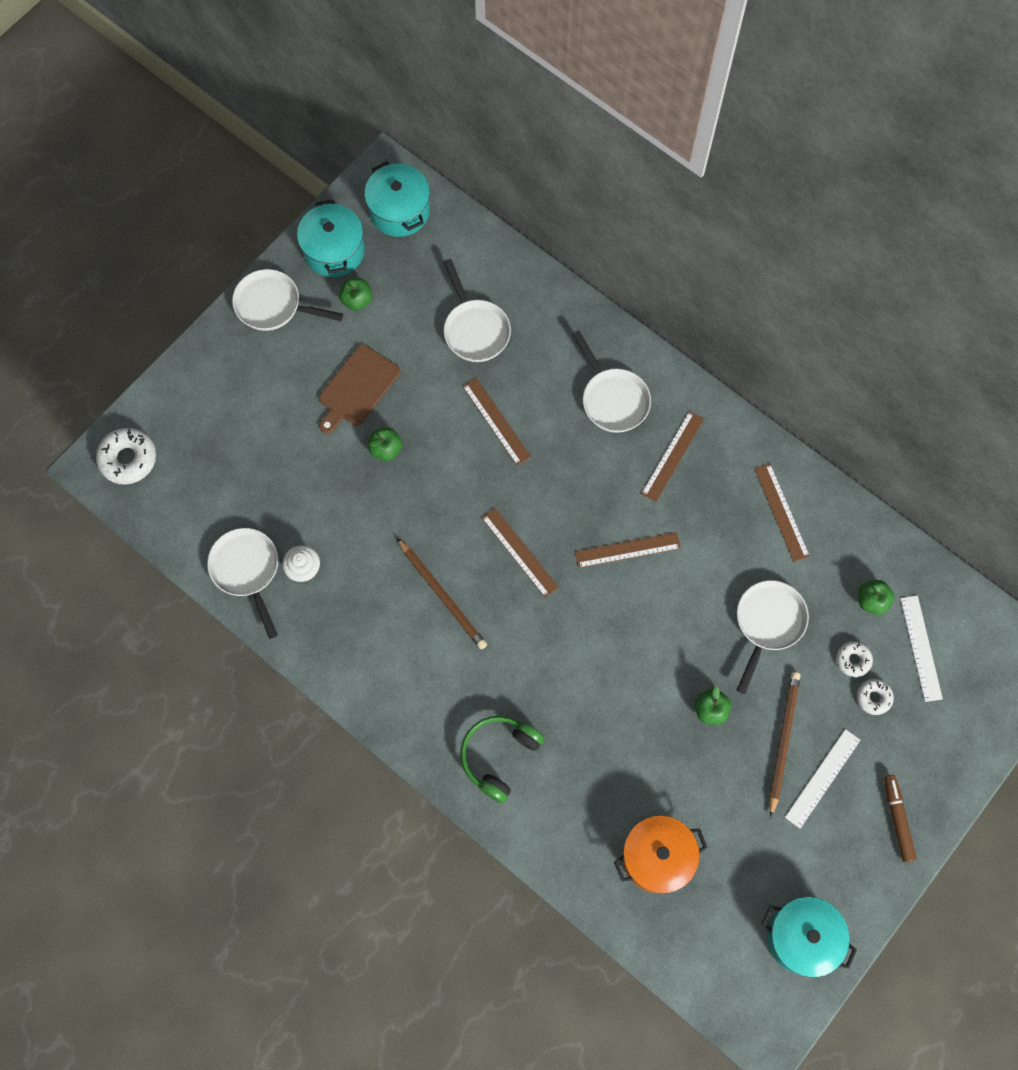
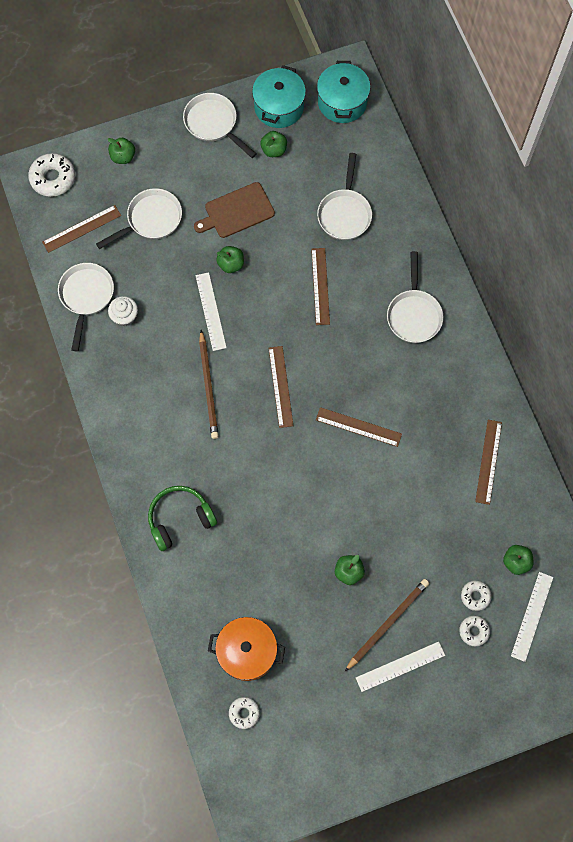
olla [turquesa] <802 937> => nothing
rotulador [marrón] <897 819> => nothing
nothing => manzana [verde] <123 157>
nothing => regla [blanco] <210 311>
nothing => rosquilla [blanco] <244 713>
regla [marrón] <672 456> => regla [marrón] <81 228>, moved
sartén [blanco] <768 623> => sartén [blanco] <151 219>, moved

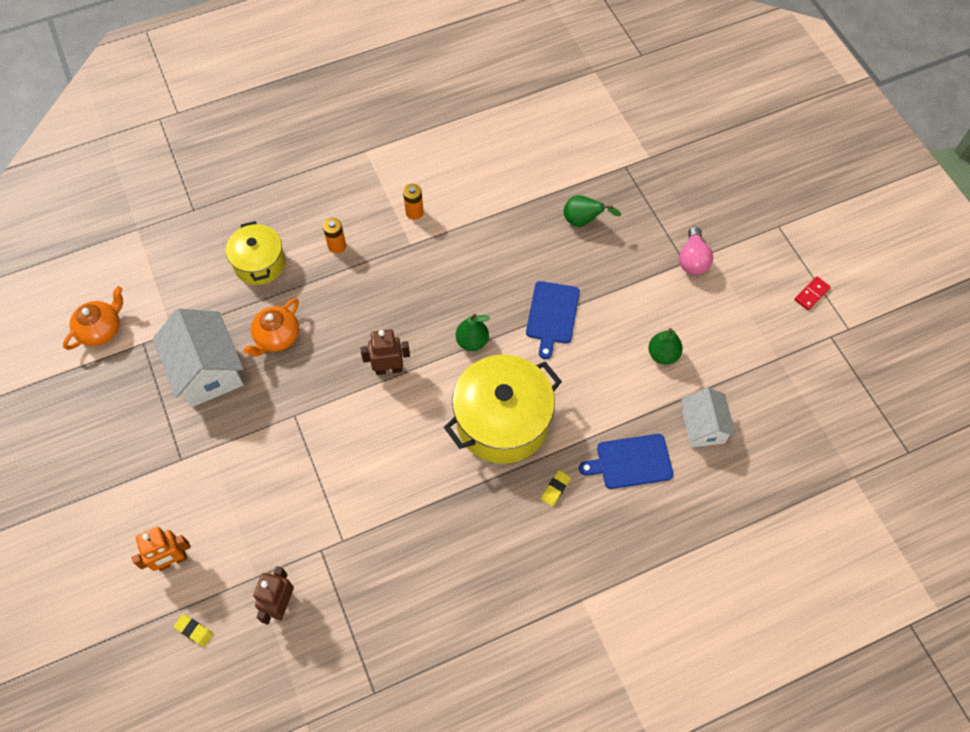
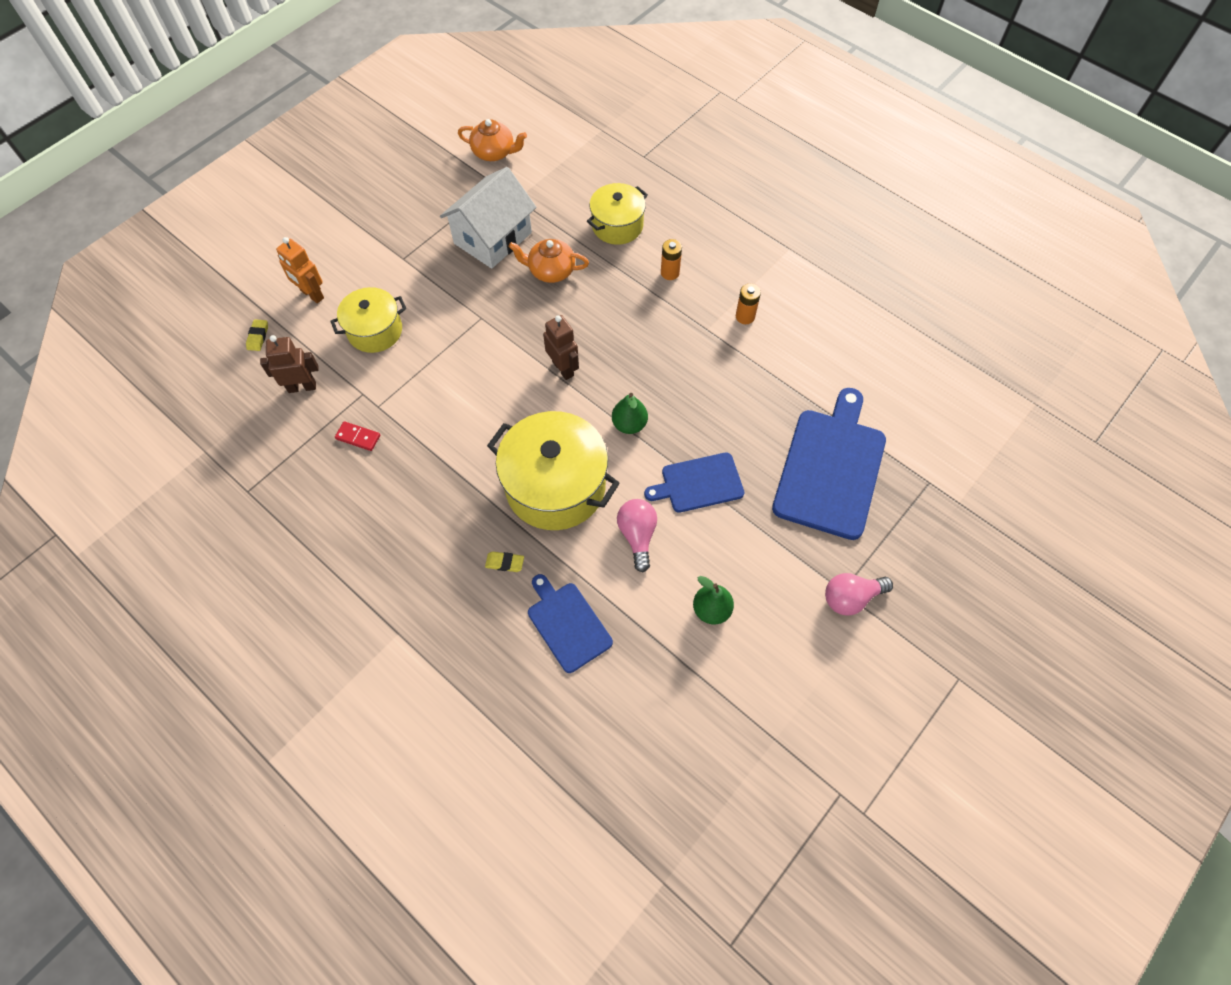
casa [blanco] <703 426> => nothing
nothing => olla [amarillo] <375 331>
nothing => bombilla [rosa] <637 536>
ficha de dominó [rojo] <811 294> => ficha de dominó [rojo] <358 437>, moved
pera [verde] <583 221> => tabla de cortar [azul] <831 468>

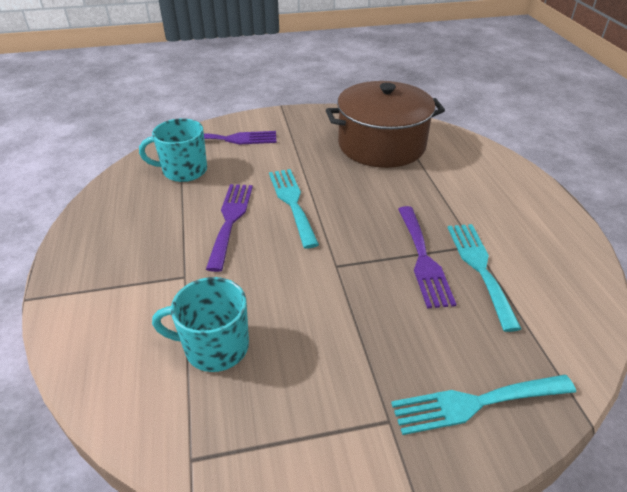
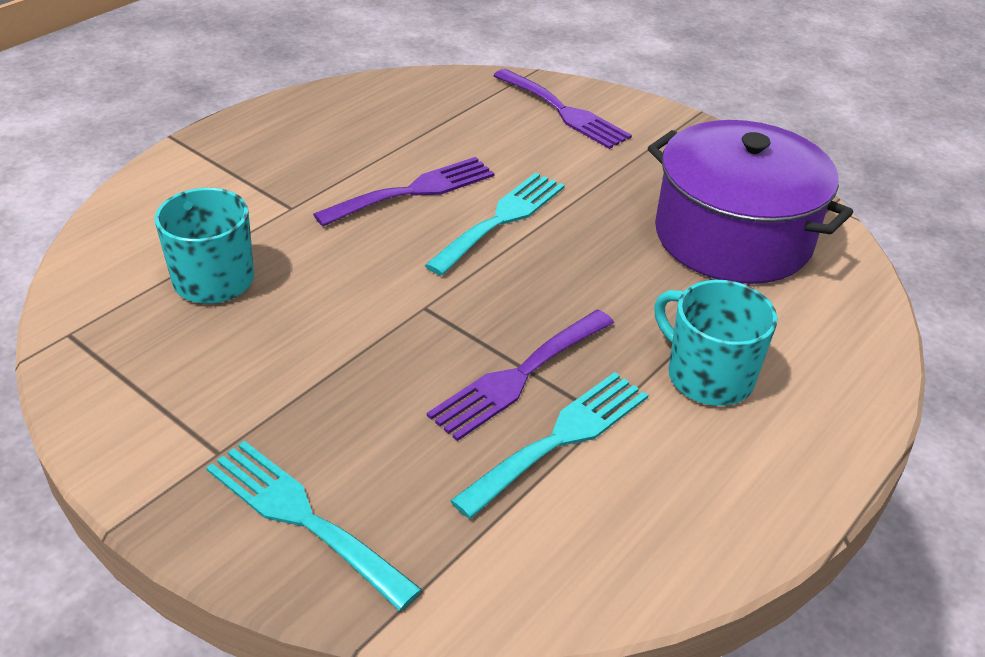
taza [turquesa] <184 170> => taza [turquesa] <708 376>, moved
olla [marrón] <381 145> => olla [morado] <733 236>

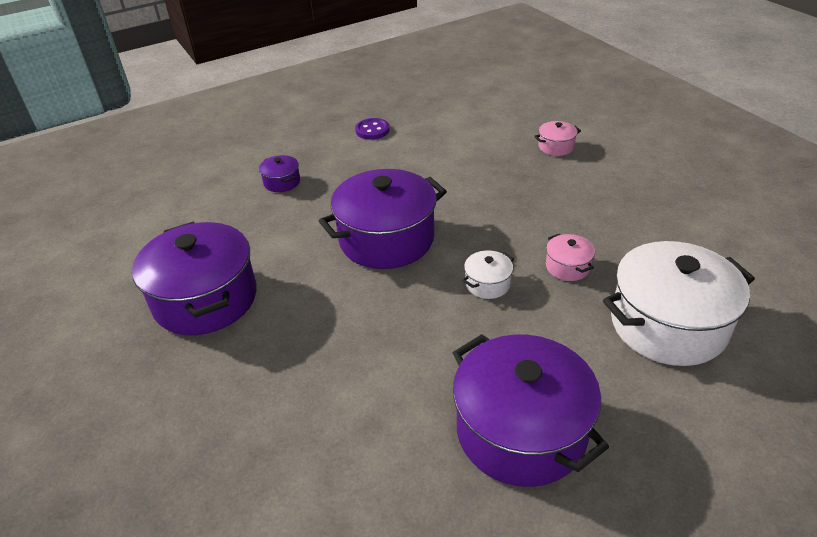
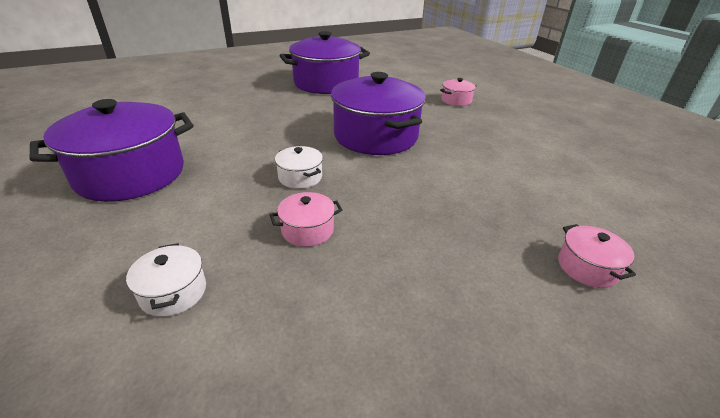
botón [morado] <372 130> => nothing
olla [morado] <282 182> => olla [rosa] <456 100>
olla [blanco] <668 324> => olla [blanco] <173 292>, x0.43

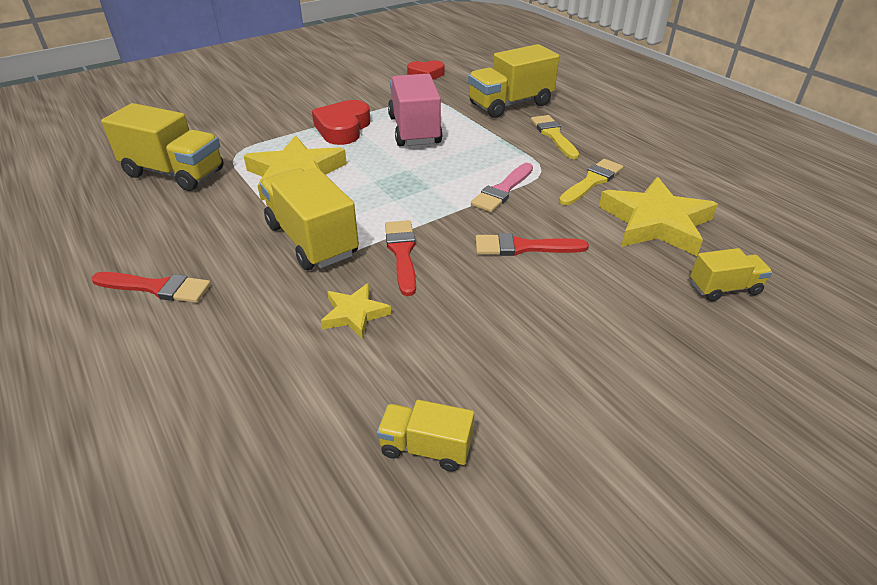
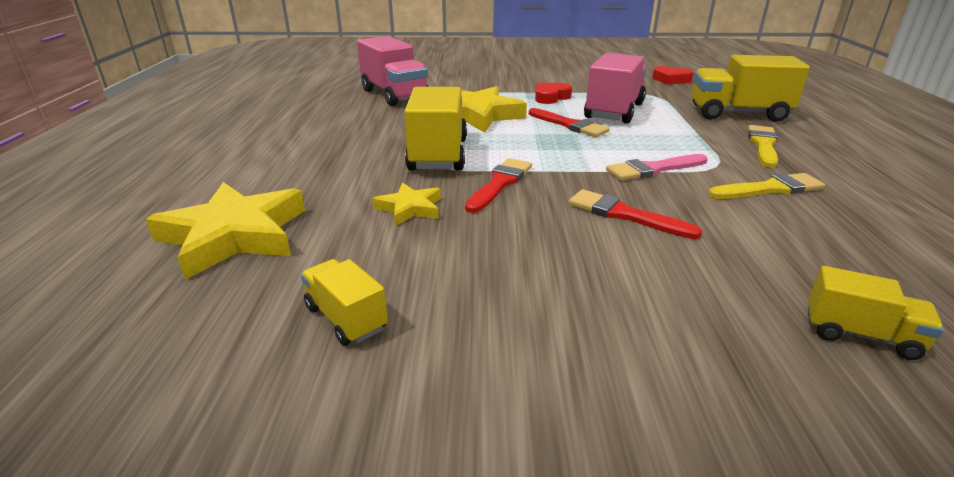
pincel [rojo] <157 288> => pincel [rojo] <569 125>, moved
estrella [amarillo] <655 223> => estrella [amarillo] <234 235>, moved
camión [amarillo] <174 173> => camión [rosa] <394 95>
corazón [rojo] <343 128> => corazón [rojo] <551 97>, x0.67

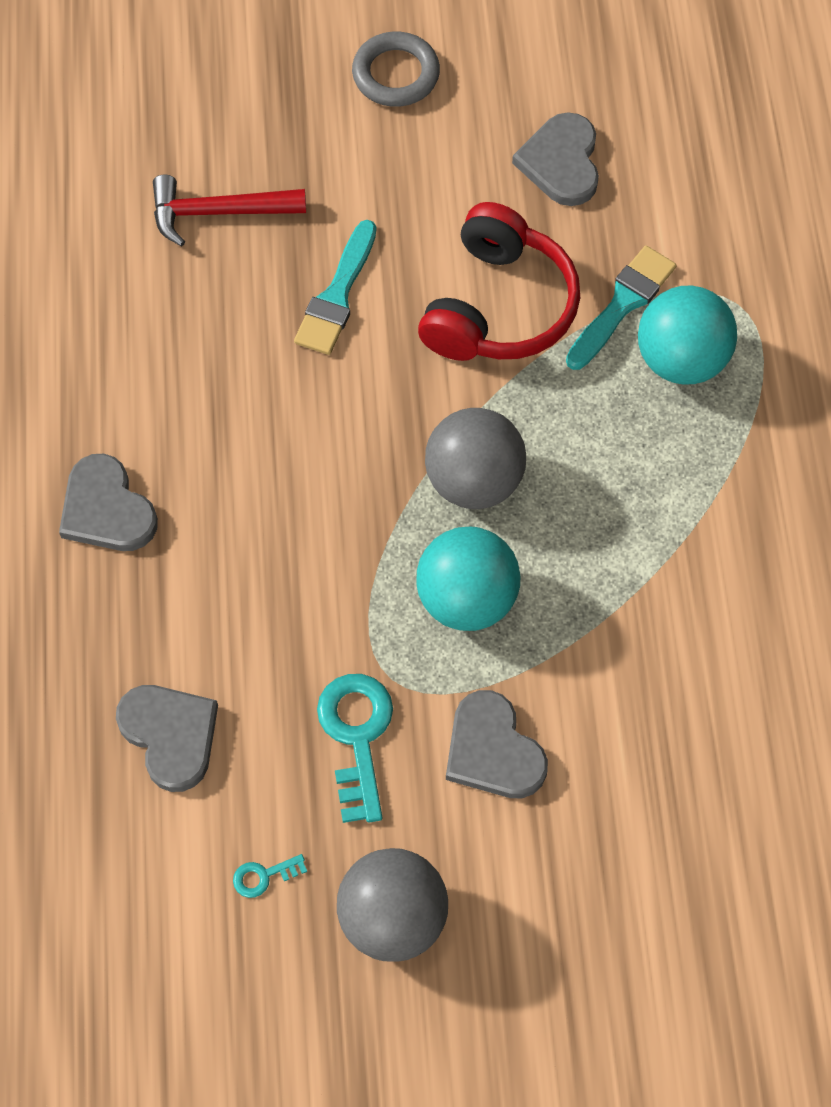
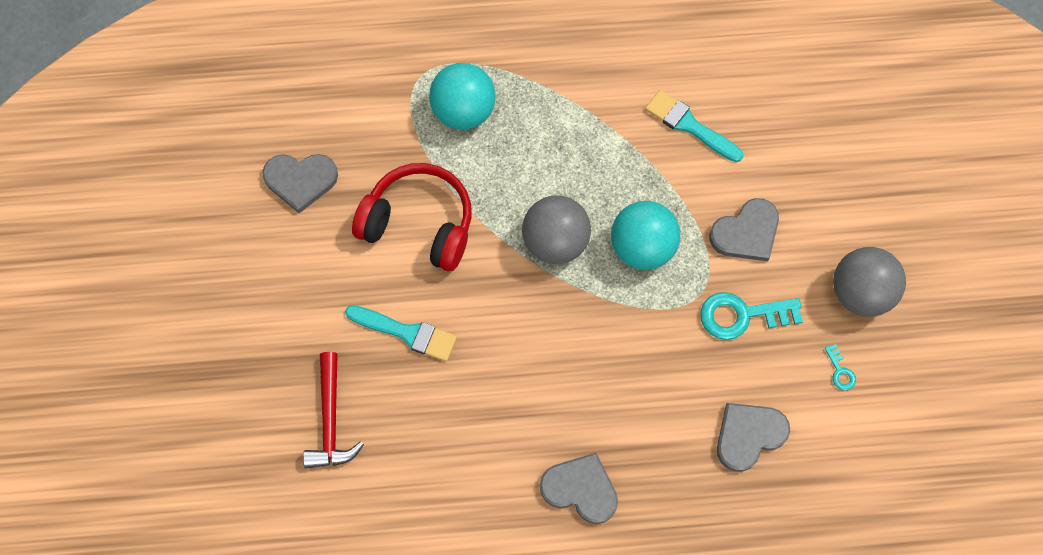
anillo [gris] <396 74> => nothing
pincel [turquesa] <622 304> => pincel [turquesa] <689 125>, moved
corazón [gris] <106 509> => corazón [gris] <580 489>, 120 degrees counterclockwise

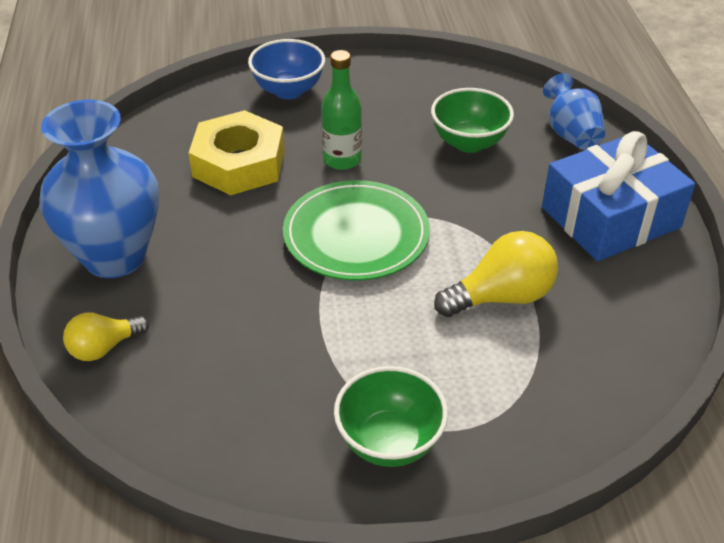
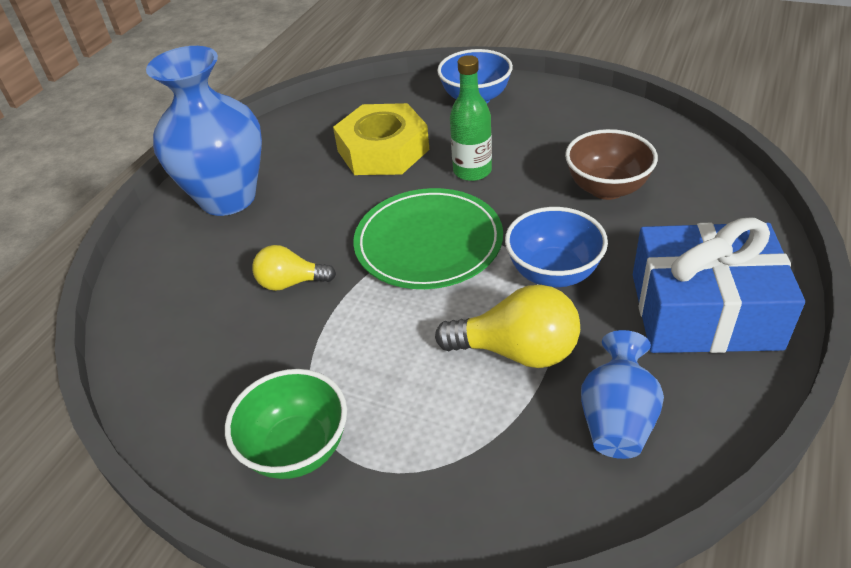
nothing => cuenco [azul] <553 273>
bombilla [amarillo] <104 347> => bombilla [amarillo] <291 283>, moved
florero [azul] <571 135> => florero [azul] <617 420>, moved
cuenco [verde] <469 143> => cuenco [marrón] <607 188>

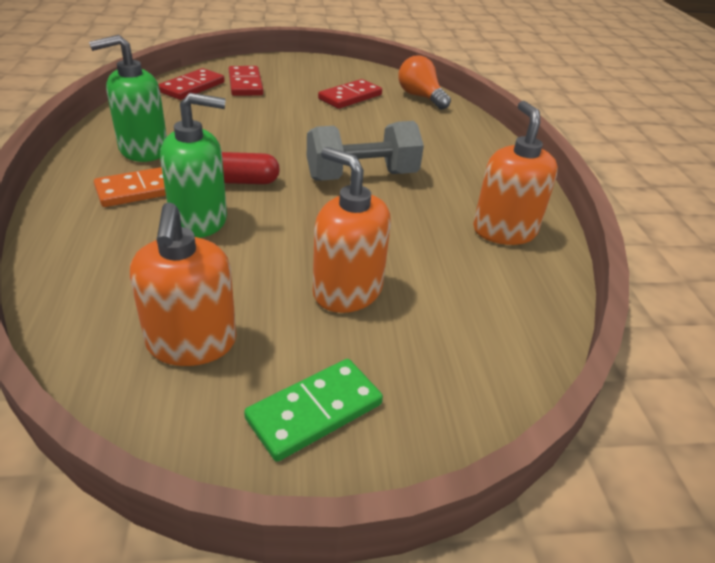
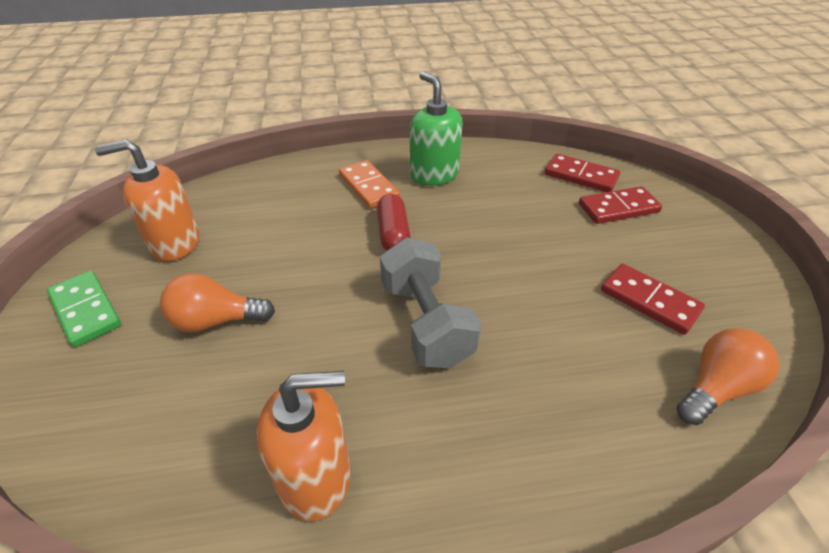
dispensador de jabón [verde] <200 220> => nothing
dispensador de jabón [naranja] <347 291> => bombilla [naranja] <216 321>

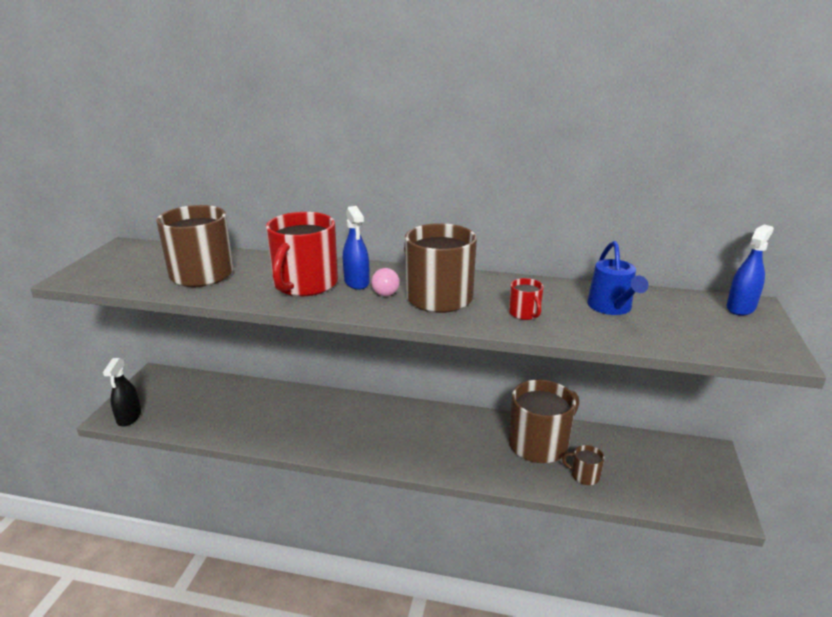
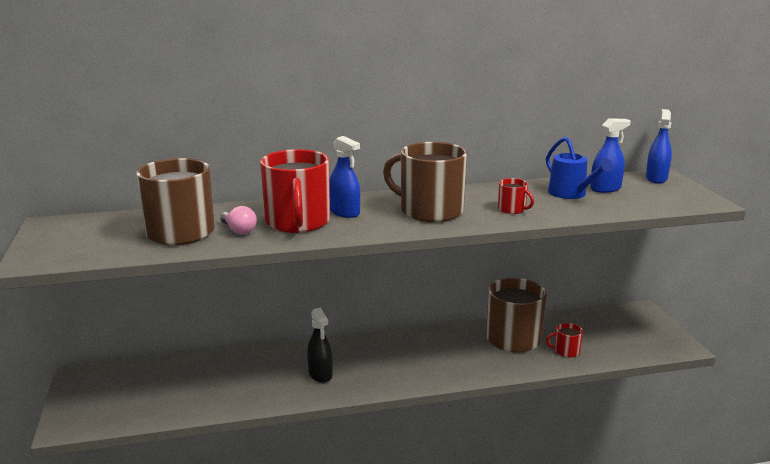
nothing => pulverizador [azul] <605 189>
pulverizador [negro] <129 417> => pulverizador [negro] <320 374>, moved
bombilla [rosa] <383 291> => bombilla [rosa] <238 230>, moved
taza [marrón] <584 475> => taza [rojo] <566 351>

